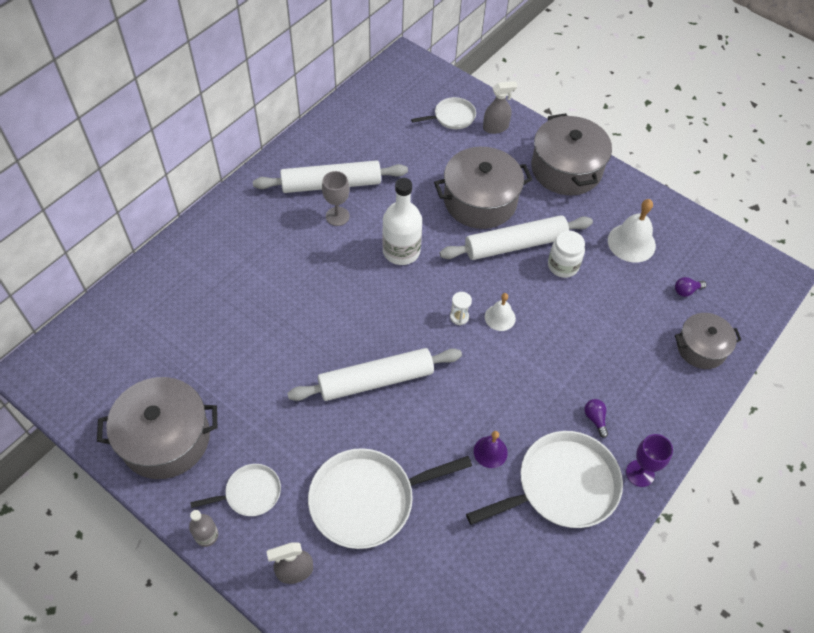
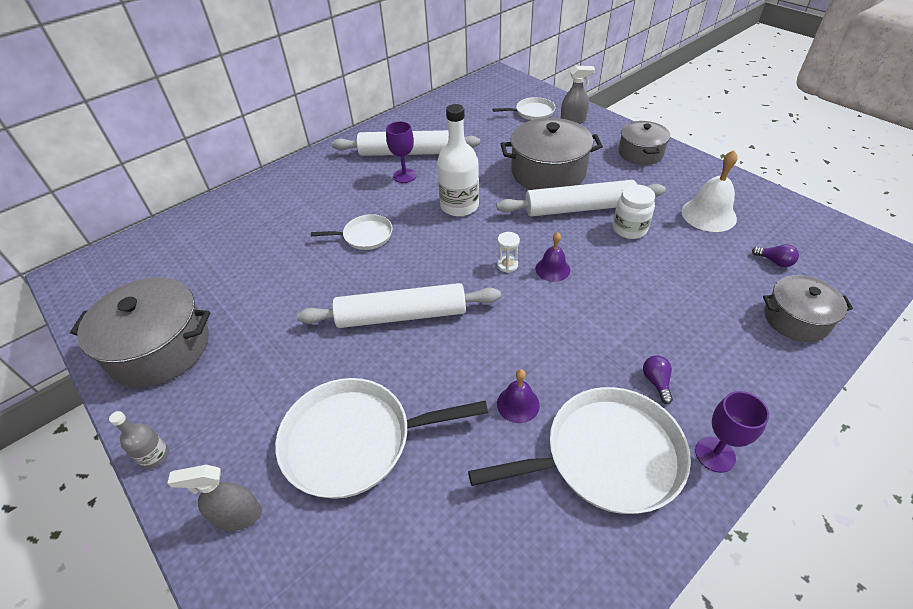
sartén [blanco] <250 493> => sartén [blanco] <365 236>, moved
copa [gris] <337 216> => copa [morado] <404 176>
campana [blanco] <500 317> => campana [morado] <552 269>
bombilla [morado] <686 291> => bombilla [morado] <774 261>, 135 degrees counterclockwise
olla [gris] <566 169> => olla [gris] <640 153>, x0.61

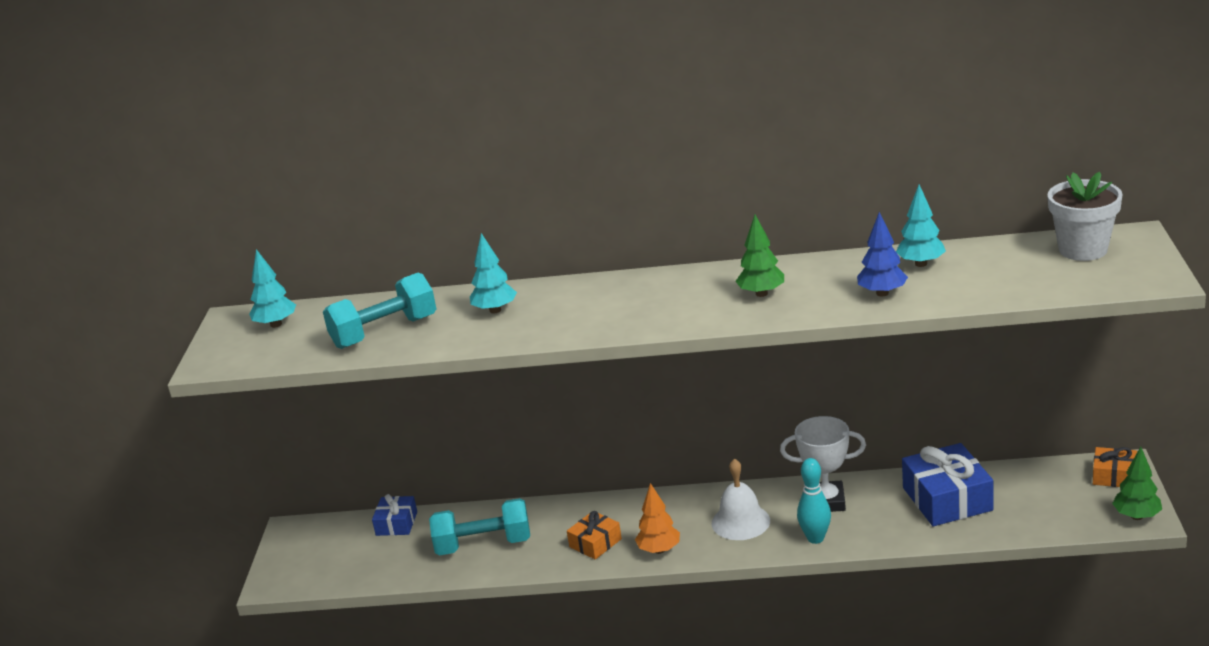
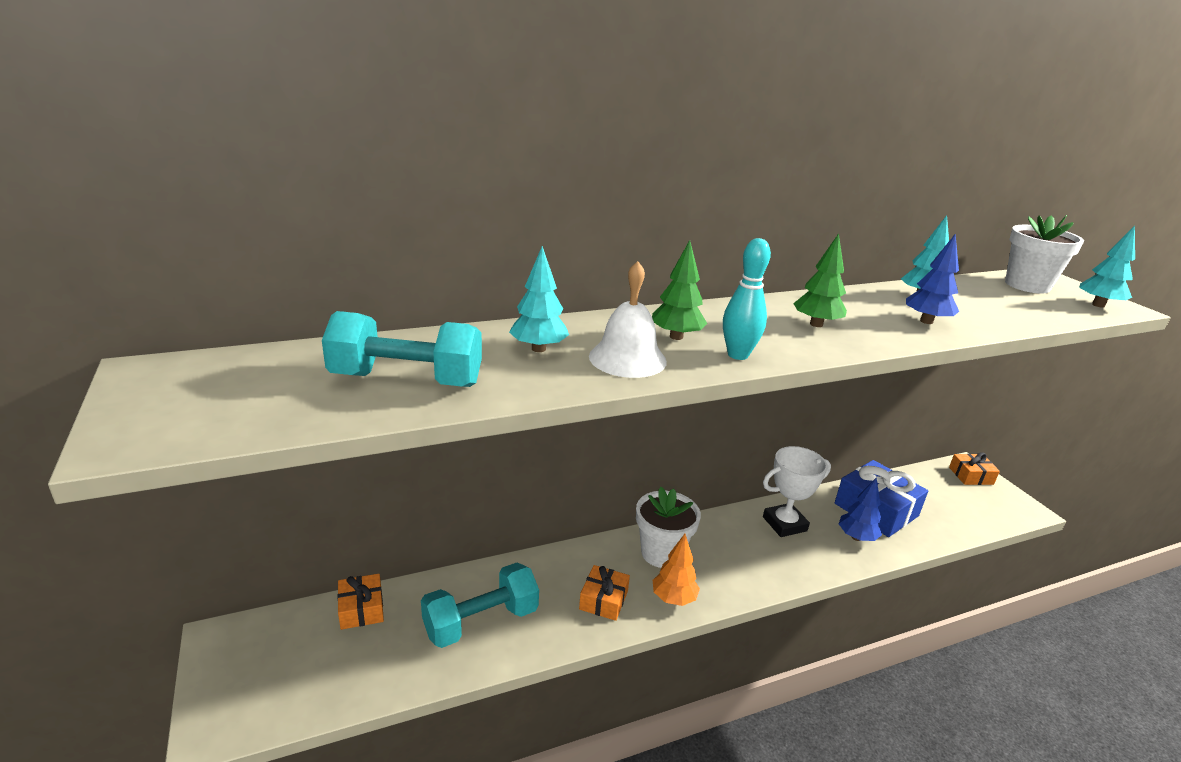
nothing => maceta [blanco] <661 553>
nothing => árbol [azul] <856 537>
árbol [turquesa] <276 324> => árbol [turquesa] <1098 305>, moved
campana [blanco] <740 522> => campana [blanco] <627 358>, moved
bolo [turquesa] <815 538> => bolo [turquesa] <738 355>, moved
árbol [verde] <1136 516> => árbol [verde] <676 337>, moved
regalo [azul] <396 523> => regalo [naranja] <361 609>
mancuerna [turquesa] <384 332> => mancuerna [turquesa] <407 380>, 60 degrees clockwise

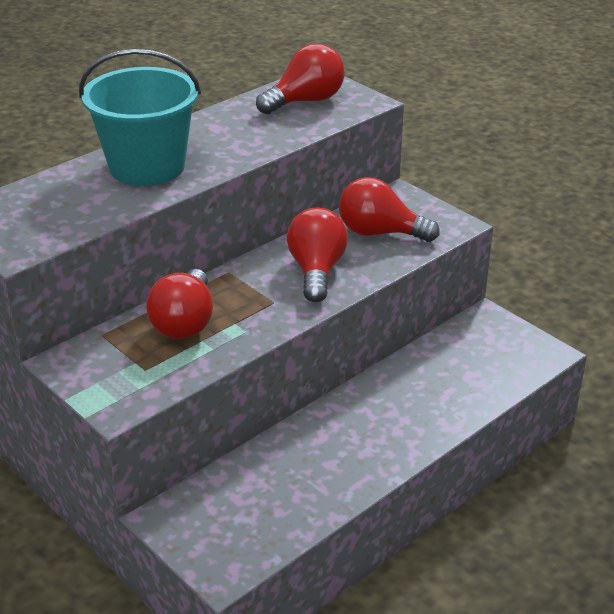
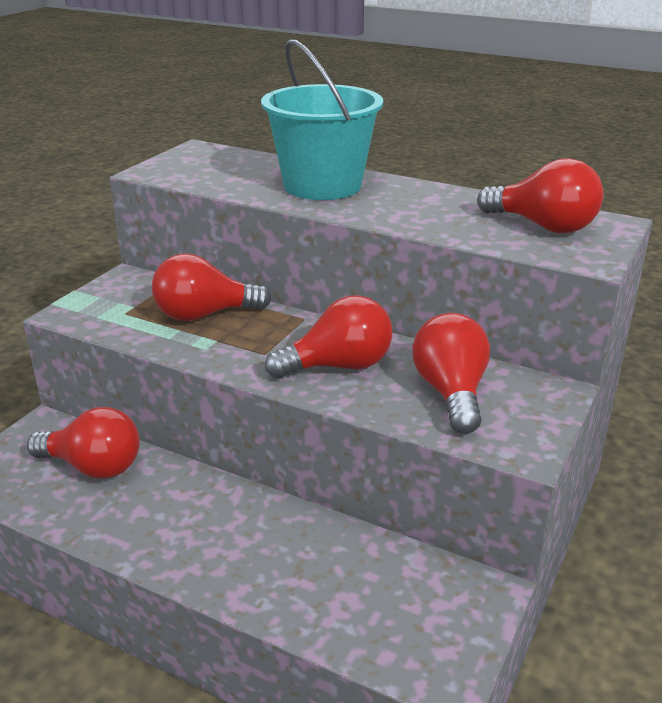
nothing => bombilla [rojo] <93 467>

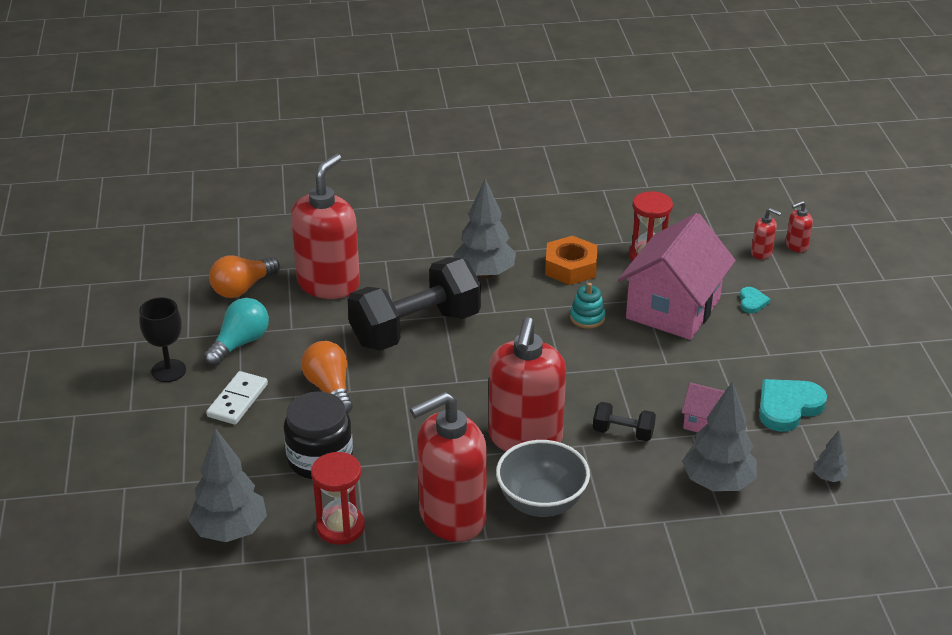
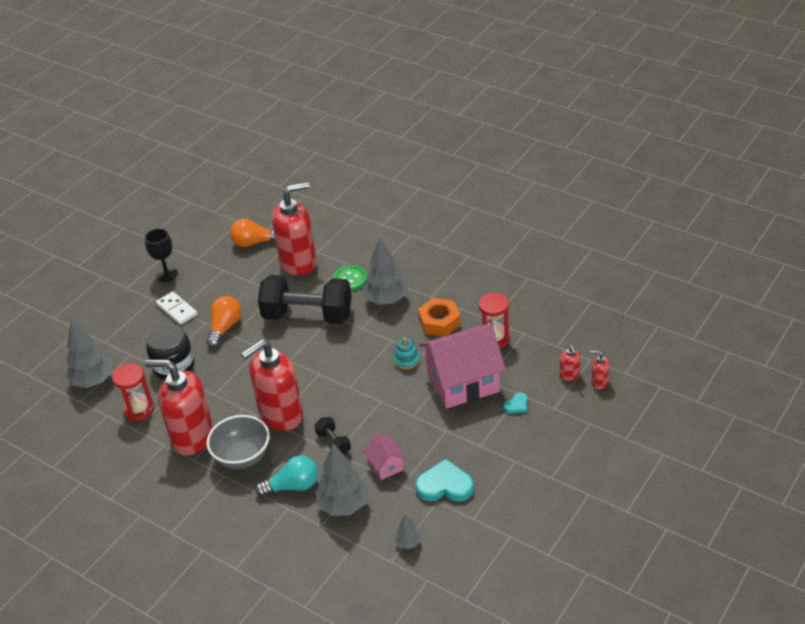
nothing => botón [verde] <350 279>
bombilla [turquesa] <240 343> => bombilla [turquesa] <293 486>, moved
ficha de dominó [blanco] <238 400> => ficha de dominó [blanco] <177 310>, 75 degrees clockwise

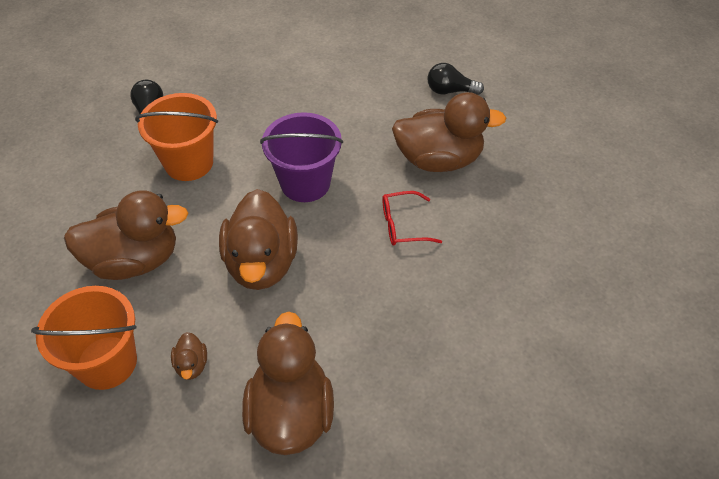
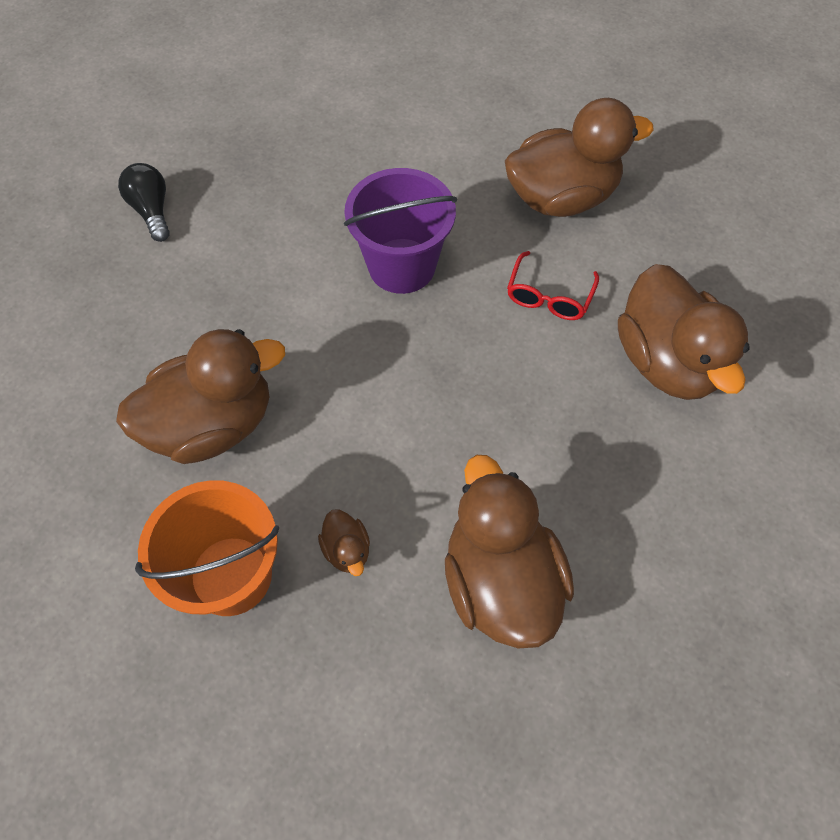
balde [naranja] <189 162> => nothing
bombilla [negro] <450 91> => nothing
pato [marrón] <262 263> => pato [marrón] <666 361>, moved
gafas [rojo] <403 225> => gafas [rojo] <549 296>, 45 degrees counterclockwise

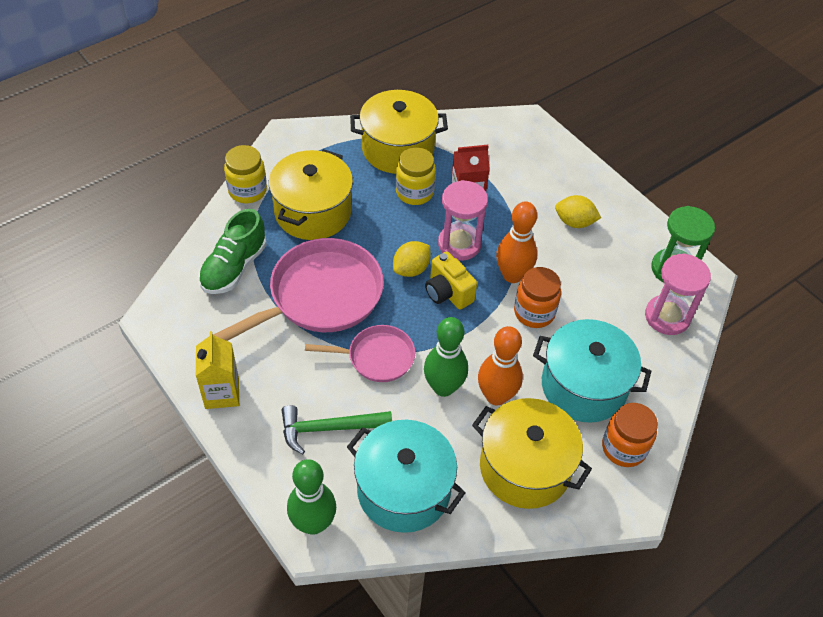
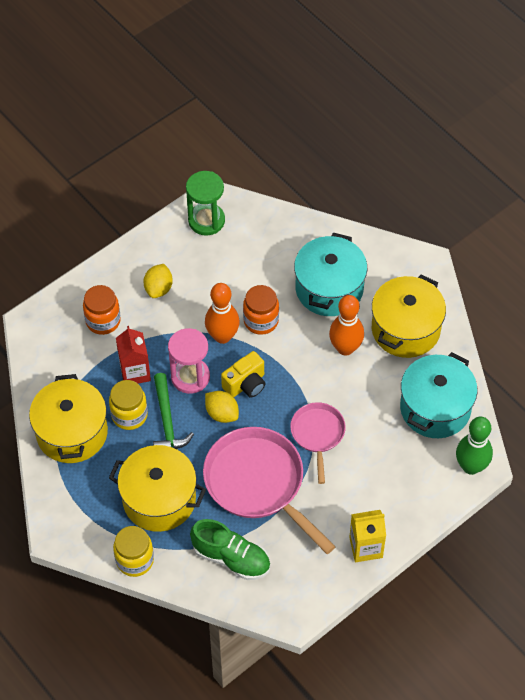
bolo [verde] <443 387> => nothing
reloj de arena [rosa] <667 317> => nothing
martillo [verde] <329 428> => martillo [verde] <167 421>, moved
tarro [naranja] <624 448> => tarro [naranja] <103 321>, moved

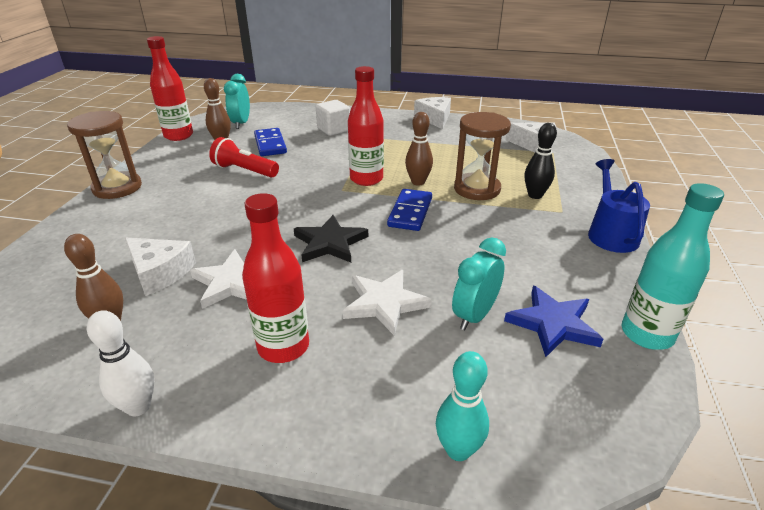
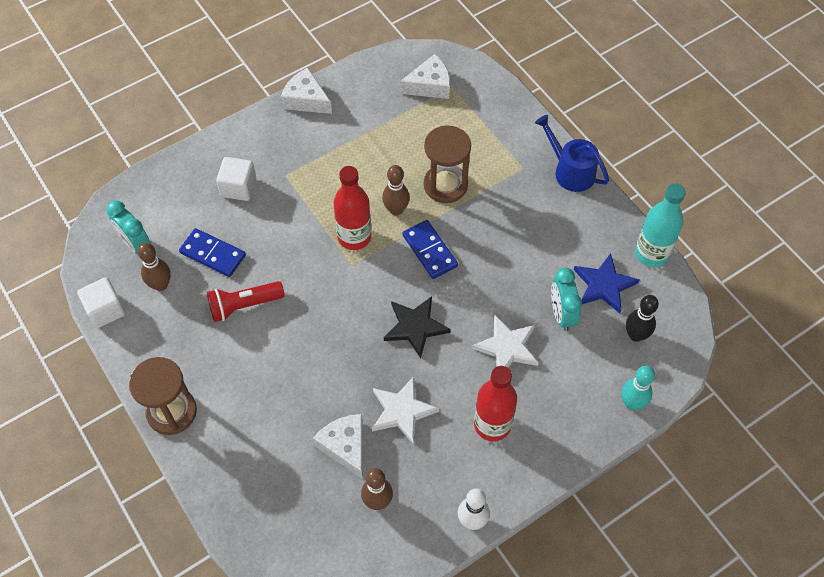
bolo [negro] <535 195> => bolo [negro] <636 335>, moved
botella [rojo] <178 136> => cubo [blanco] <105 310>
queso [blanco] <160 272> => queso [blanco] <345 446>, 105 degrees counterclockwise

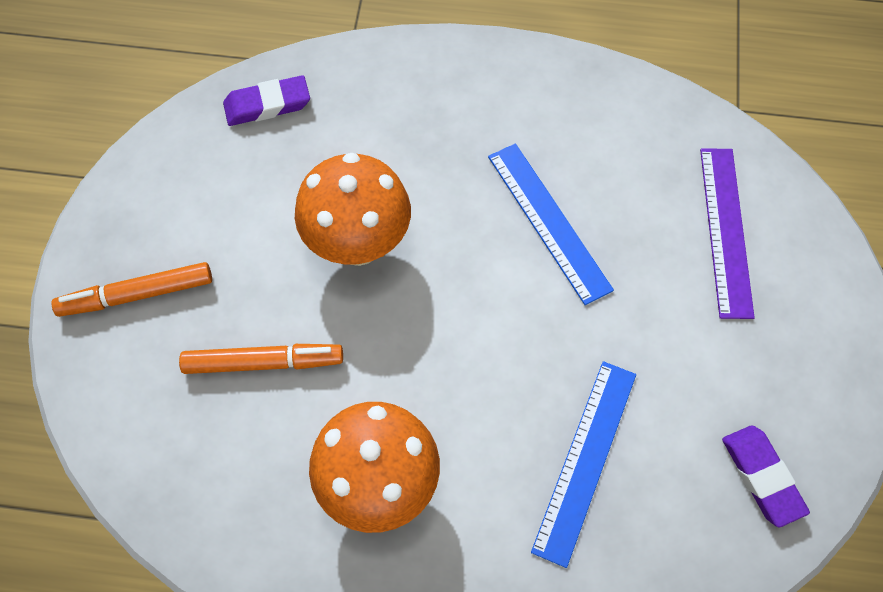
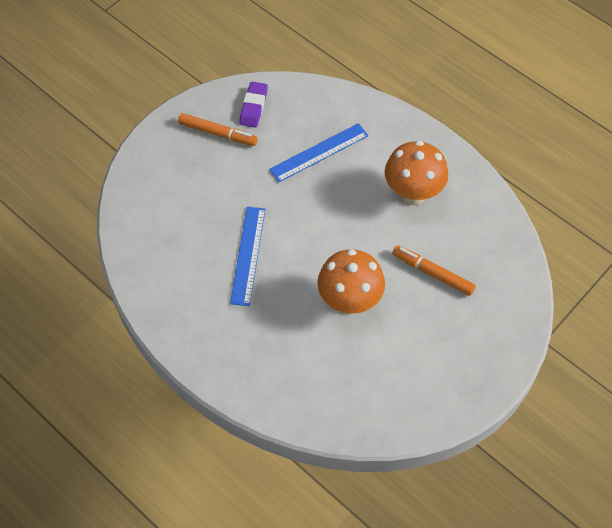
goma de borrar [morado] <267 105> => nothing
regla [morado] <725 230> => nothing
rotulador [naranja] <136 294> => rotulador [naranja] <218 133>, moved

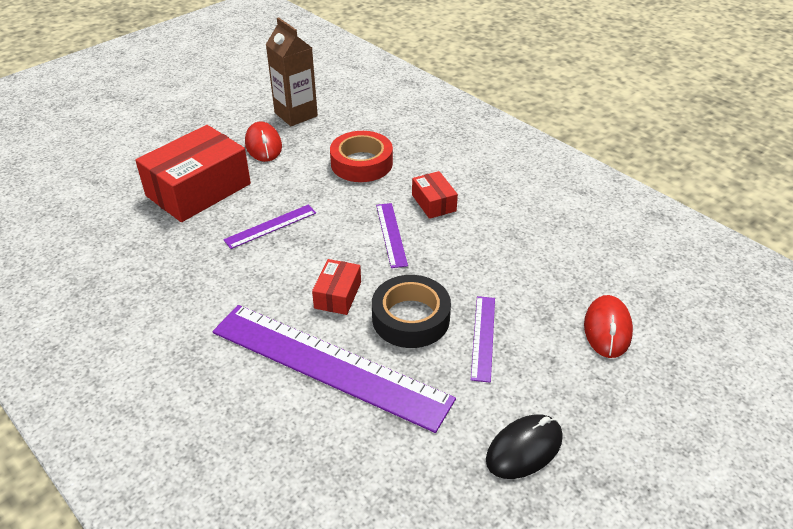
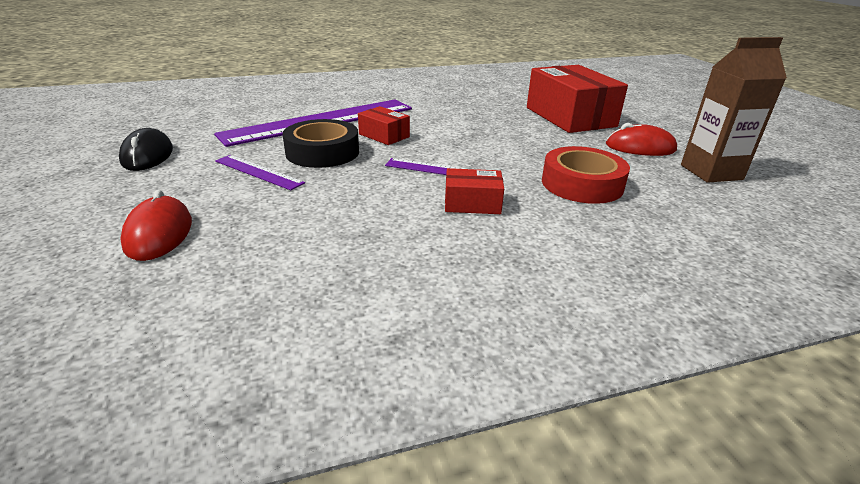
regla [morado] <270 226> => nothing
ratón [rojo] <607 329> => ratón [rojo] <159 233>, 45 degrees clockwise

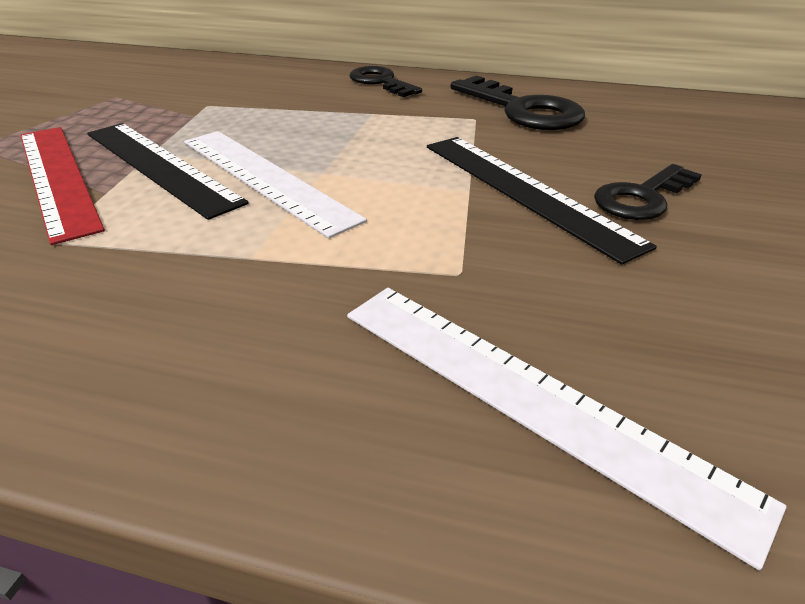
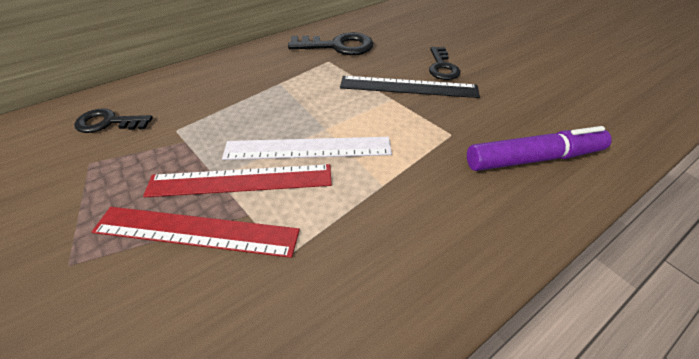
llave [negro] <380 82> => llave [negro] <108 123>, moved
regla [blanco] <528 397> => rotulador [morado] <533 158>
regla [negro] <159 166> => regla [rojo] <240 180>

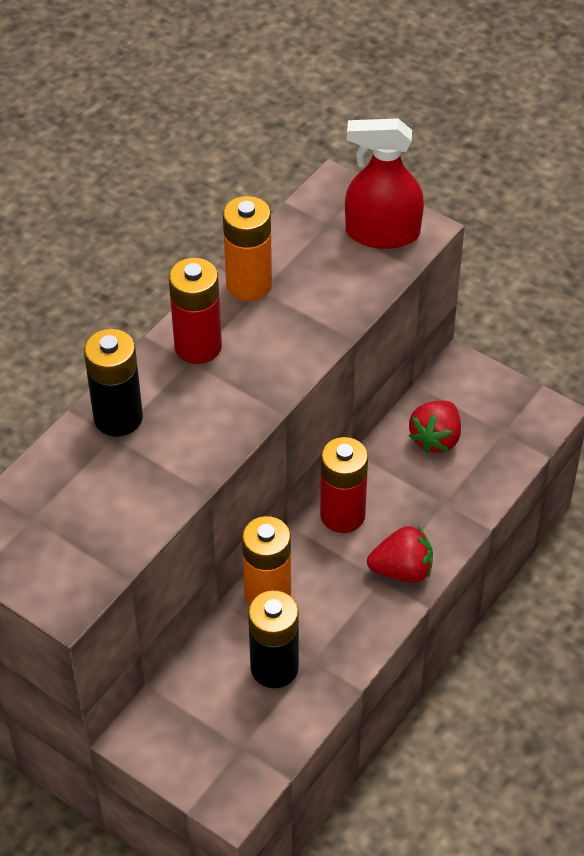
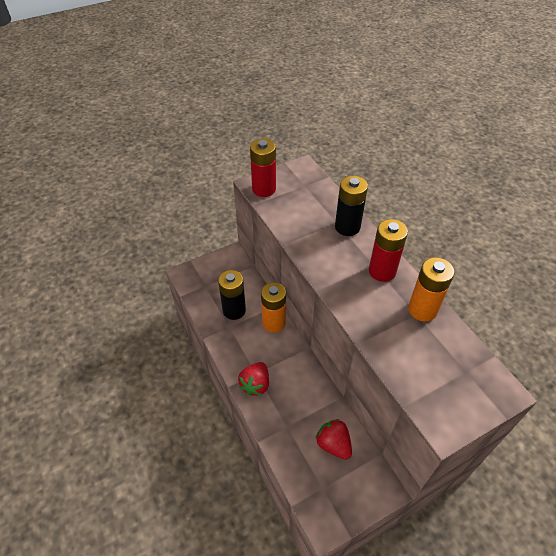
pulverizador [rojo] <382 233> => nothing
pila [rojo] <342 515> => pila [rojo] <264 189>, moved

